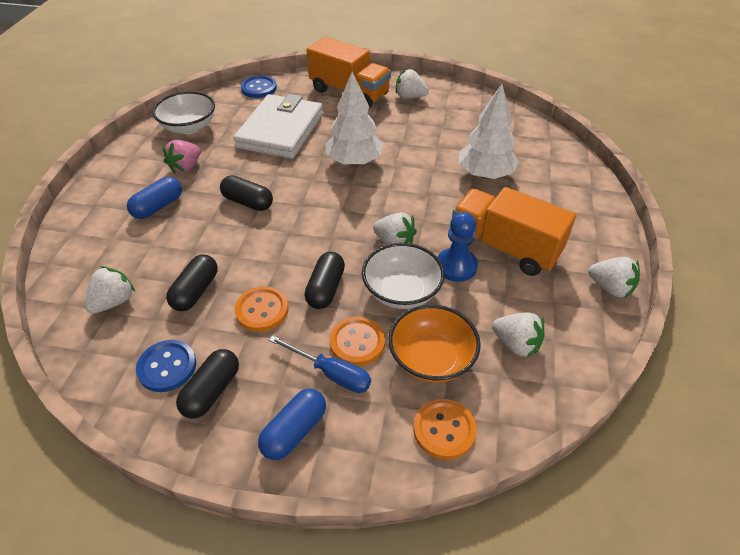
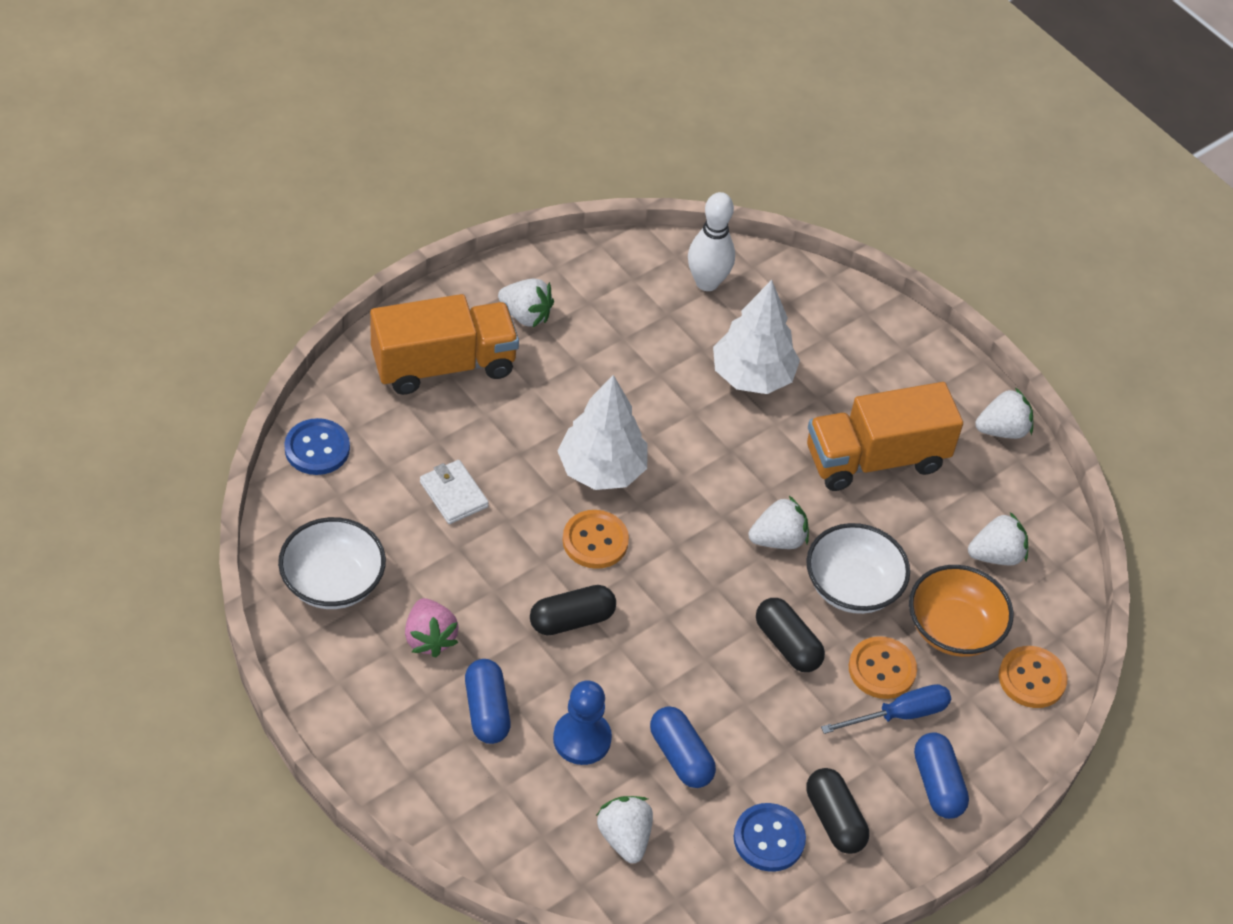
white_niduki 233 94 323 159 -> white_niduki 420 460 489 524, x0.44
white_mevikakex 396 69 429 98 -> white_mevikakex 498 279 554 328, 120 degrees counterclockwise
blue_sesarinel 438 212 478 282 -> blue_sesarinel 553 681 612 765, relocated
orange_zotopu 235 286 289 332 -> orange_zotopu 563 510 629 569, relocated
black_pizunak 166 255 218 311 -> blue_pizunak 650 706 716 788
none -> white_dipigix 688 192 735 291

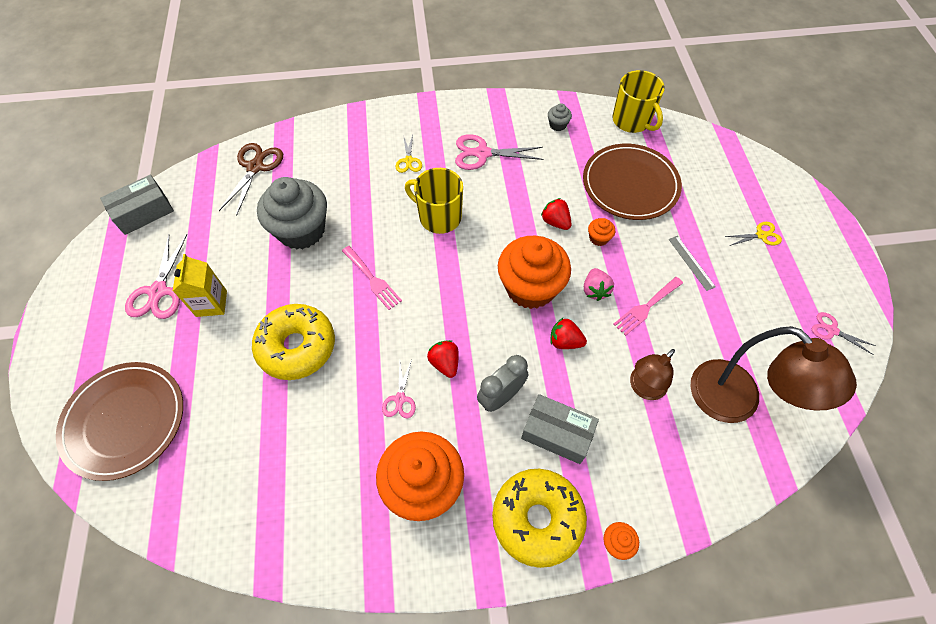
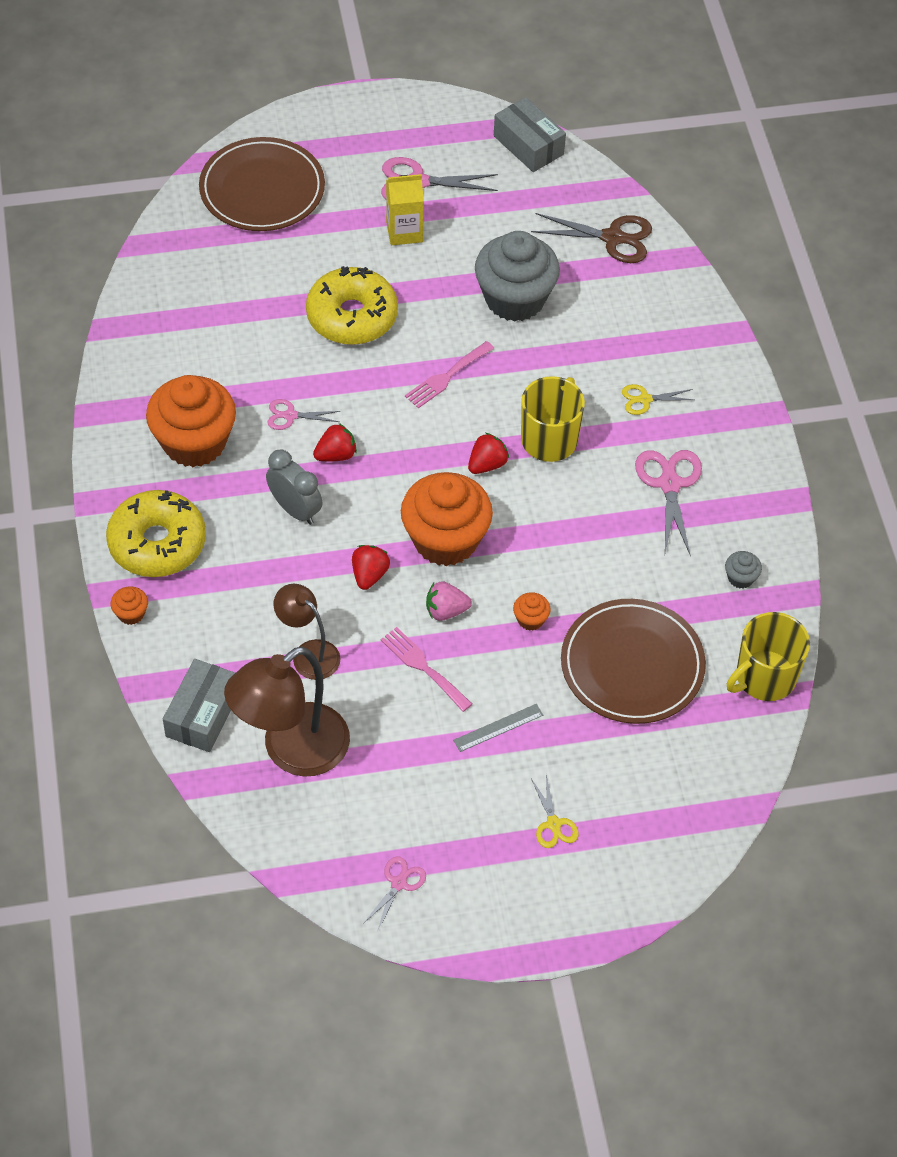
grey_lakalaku 521 394 599 464 -> grey_lakalaku 163 659 235 752, relocated
red_mevikakex 541 198 571 230 -> red_mevikakex 468 433 509 474, relocated

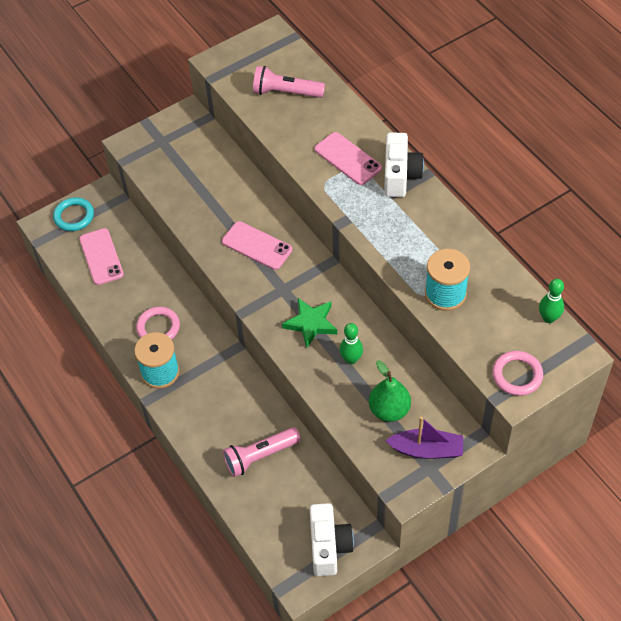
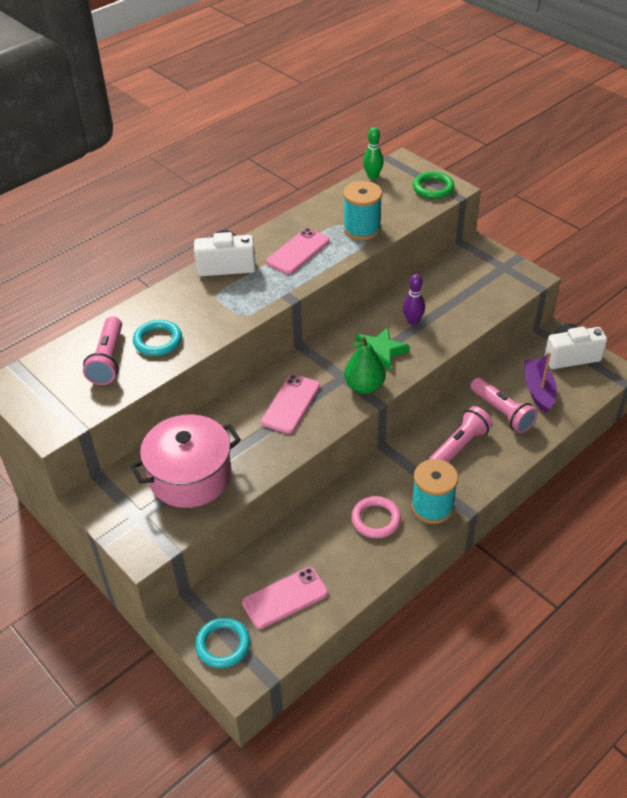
none -> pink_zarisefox 130 414 241 508
none -> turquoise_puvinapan 133 320 182 356
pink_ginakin 315 132 382 185 -> pink_ginakin 266 228 330 274, relocated
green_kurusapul 369 361 411 422 -> green_kurusapul 344 337 386 394, relocated
green_dipigix 339 323 363 364 -> purple_dipigix 403 274 425 325
pink_puvinapan 492 351 543 396 -> green_puvinapan 413 172 455 199
none -> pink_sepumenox 429 406 493 463
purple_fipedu 385 417 463 459 -> purple_fipedu 524 352 557 413, relocated

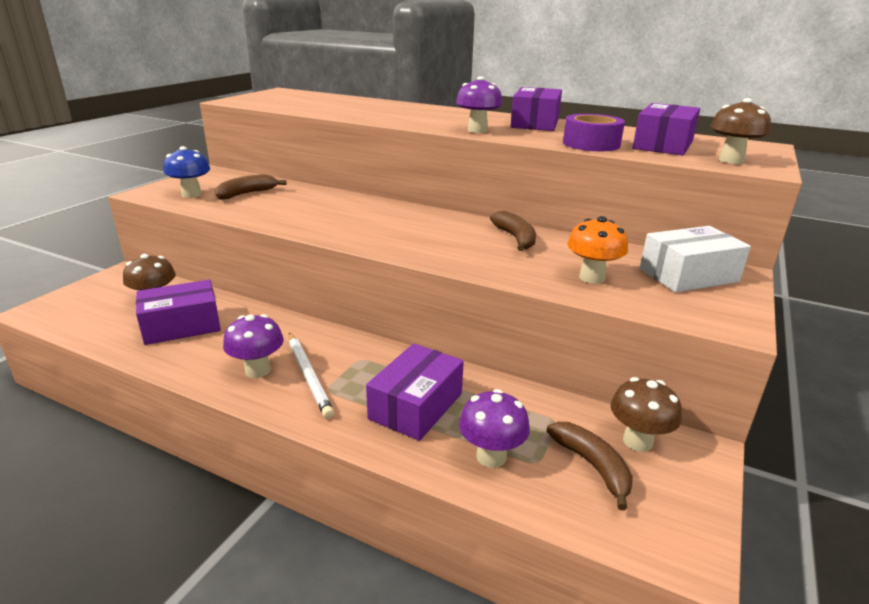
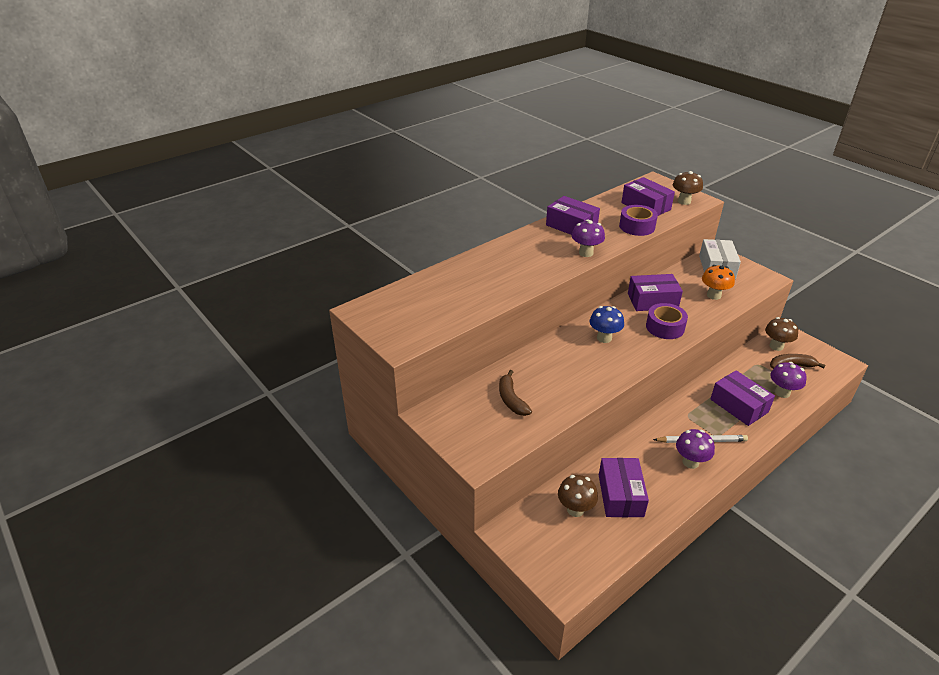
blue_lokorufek 163 146 210 198 -> blue_lokorufek 590 306 624 343, relocated
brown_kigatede 490 211 536 251 -> purple_lakalaku 628 274 683 311
none -> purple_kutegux 646 303 688 339

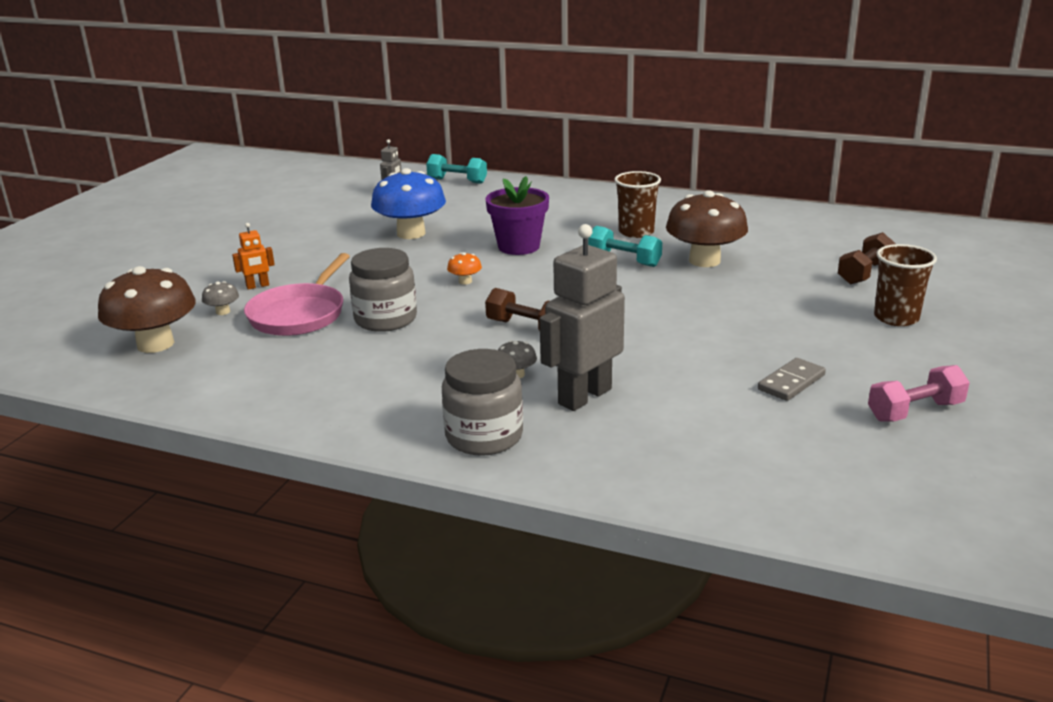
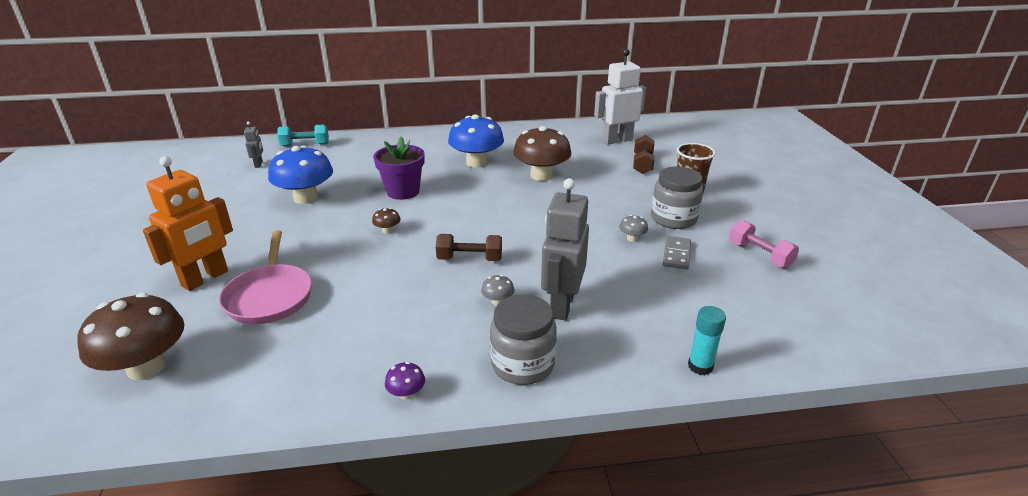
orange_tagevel 232 223 275 290 -> orange_tagevel 143 156 233 291, x2.16
orange_lokorufek 447 252 482 285 -> brown_lokorufek 372 208 401 234
none -> purple_lokorufek 385 362 425 400
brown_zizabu 614 171 661 238 -> blue_lokorufek 448 114 504 168
none -> white_tagevel 594 49 646 144
grey_lokorufek 202 281 239 315 -> grey_lokorufek 619 215 648 242, relocated
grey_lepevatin 349 248 417 332 -> grey_lepevatin 651 167 703 229, relocated
none -> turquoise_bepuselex 688 306 726 375
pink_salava 868 365 970 421 -> pink_salava 729 220 799 269, 75 degrees counterclockwise
turquoise_salava 588 226 662 267 -> none

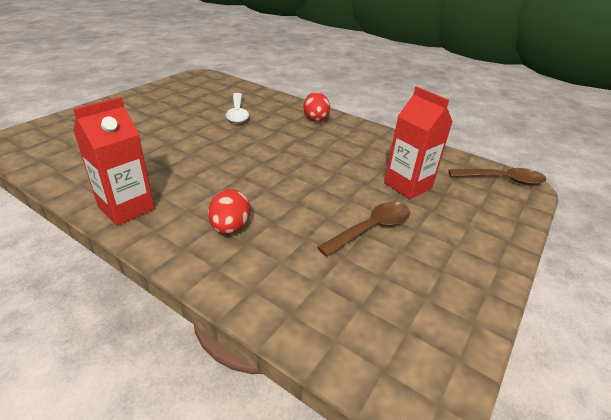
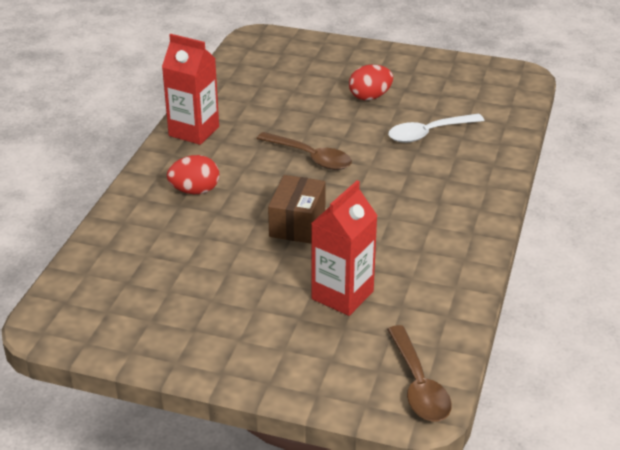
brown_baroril 317 202 410 257 -> brown_baroril 256 132 352 170, relocated
none -> brown_lakalaku 268 175 326 244
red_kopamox 303 92 330 122 -> red_kopamox 349 64 393 101, relocated

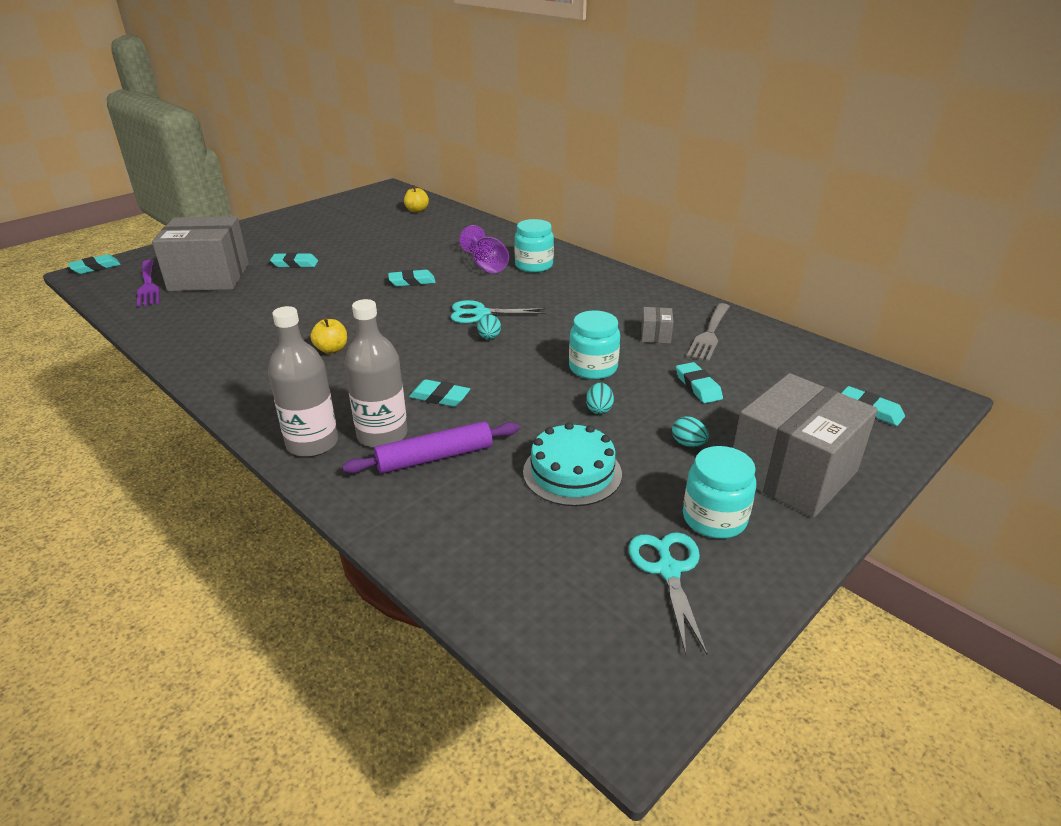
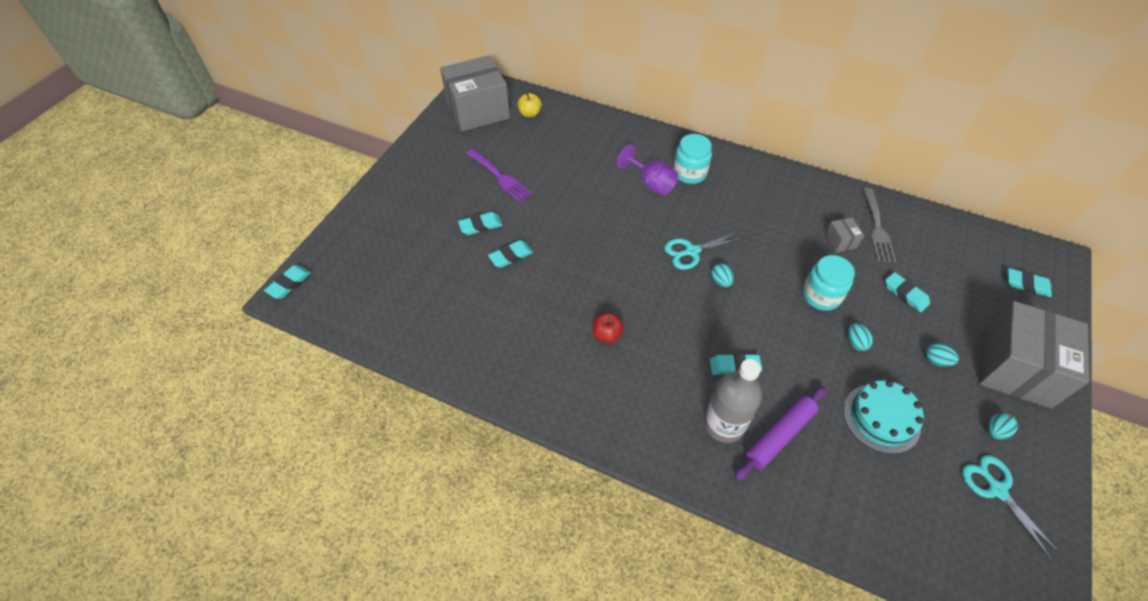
grey_lakalaku 152 216 249 291 -> grey_lakalaku 440 55 510 132, relocated
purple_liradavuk 137 260 159 307 -> purple_liradavuk 466 149 533 203, relocated
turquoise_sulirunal 388 270 436 287 -> turquoise_sulirunal 488 240 533 268, relocated
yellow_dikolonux 311 318 347 354 -> red_dikolonux 592 313 624 344
turquoise_lepevatin 683 446 756 539 -> turquoise_kopamox 987 413 1018 439
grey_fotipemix 268 306 338 457 -> none

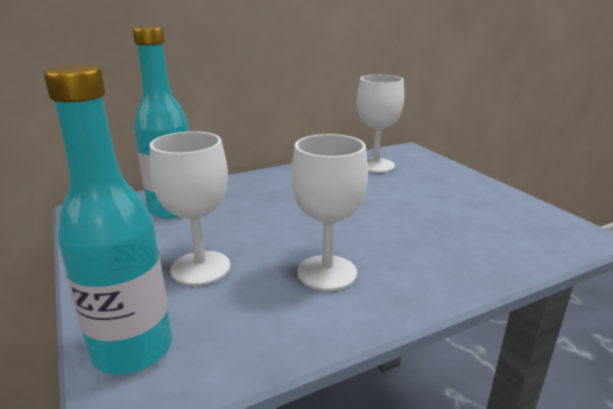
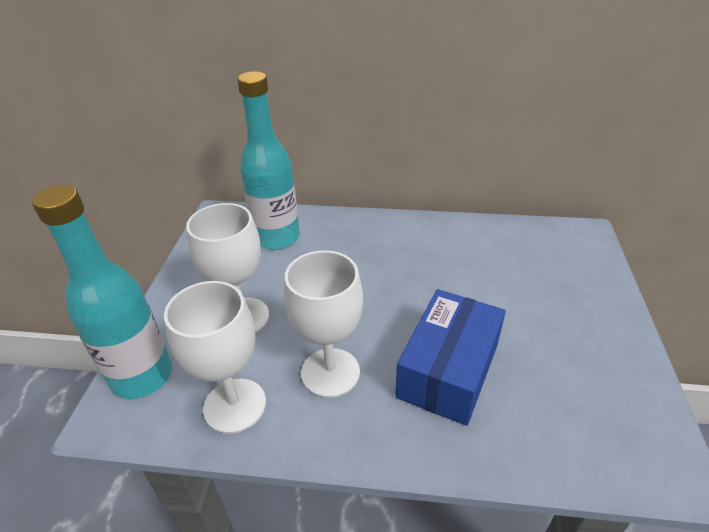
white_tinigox 357 75 404 173 -> white_tinigox 164 281 266 434, relocated
none -> blue_lakalaku 395 289 506 426

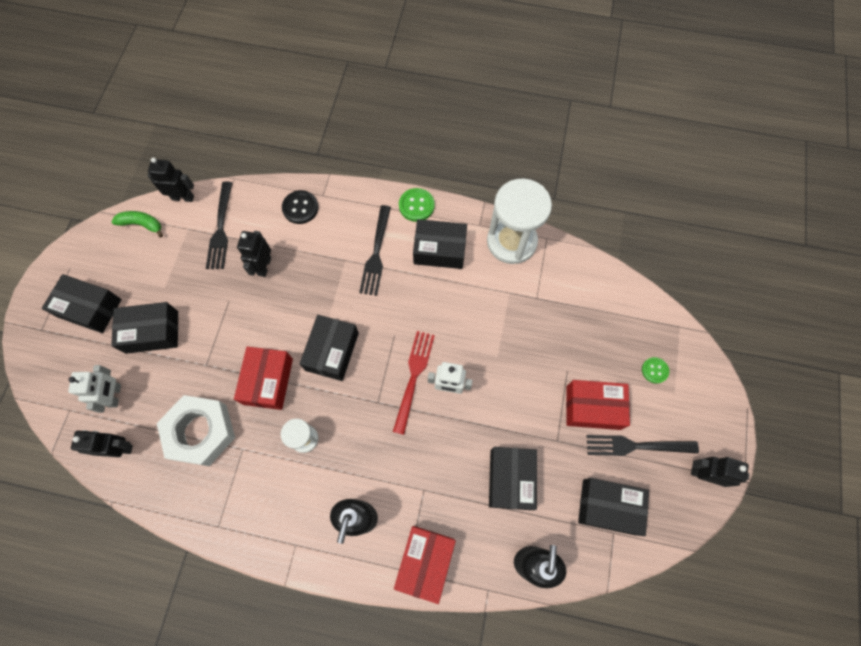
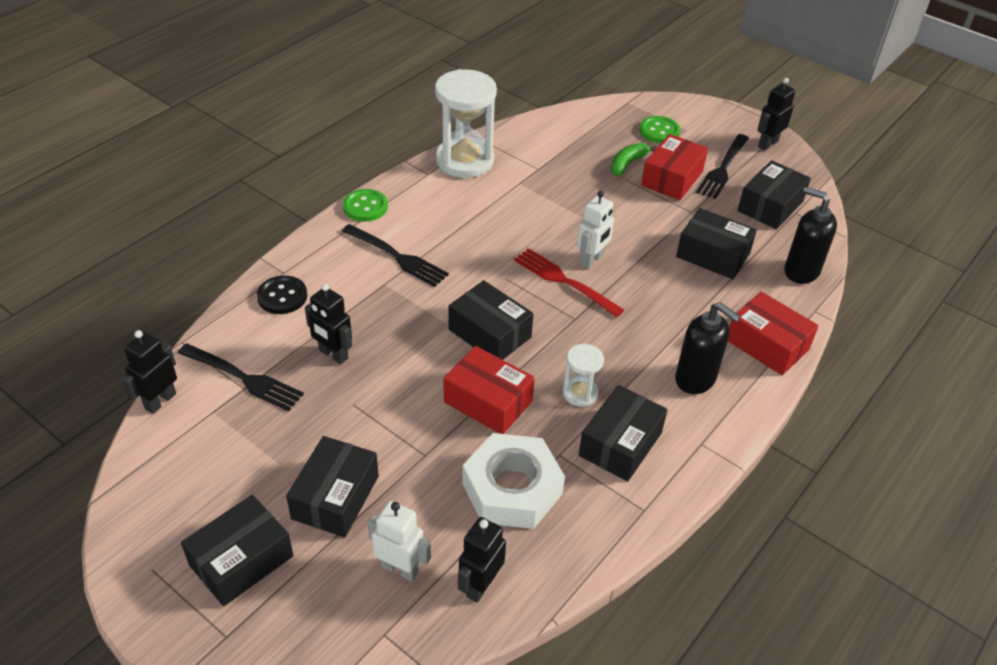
black_lakalaku 413 219 467 269 -> black_lakalaku 579 385 668 482, relocated
green_kigatede 112 211 163 237 -> green_kigatede 611 143 657 176, relocated
green_zotopu 642 357 669 384 -> green_zotopu 639 116 680 143, x1.51

